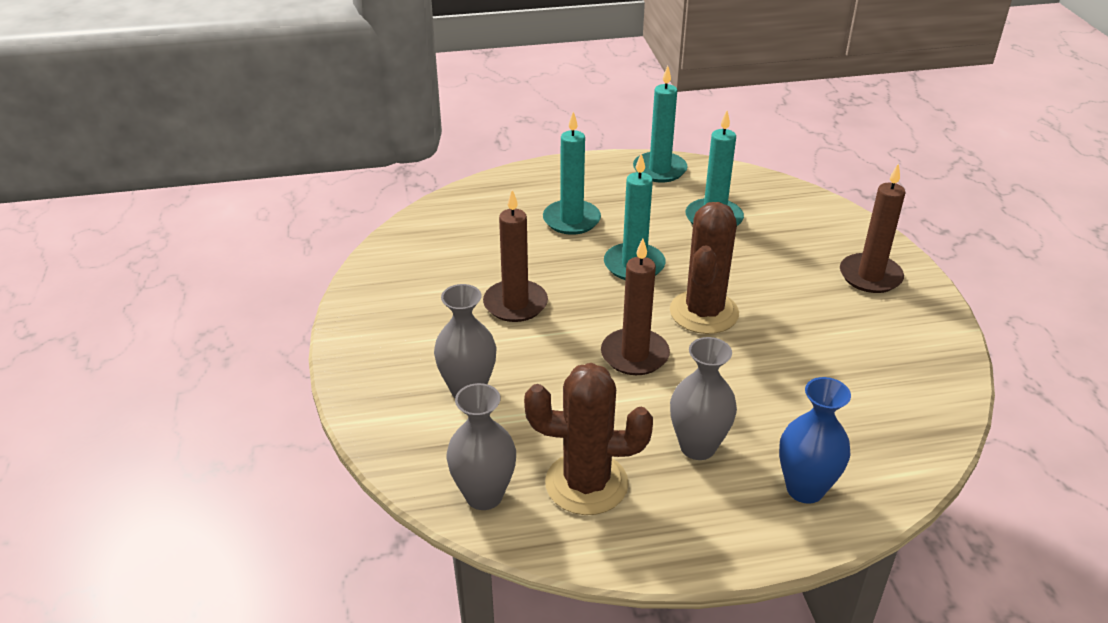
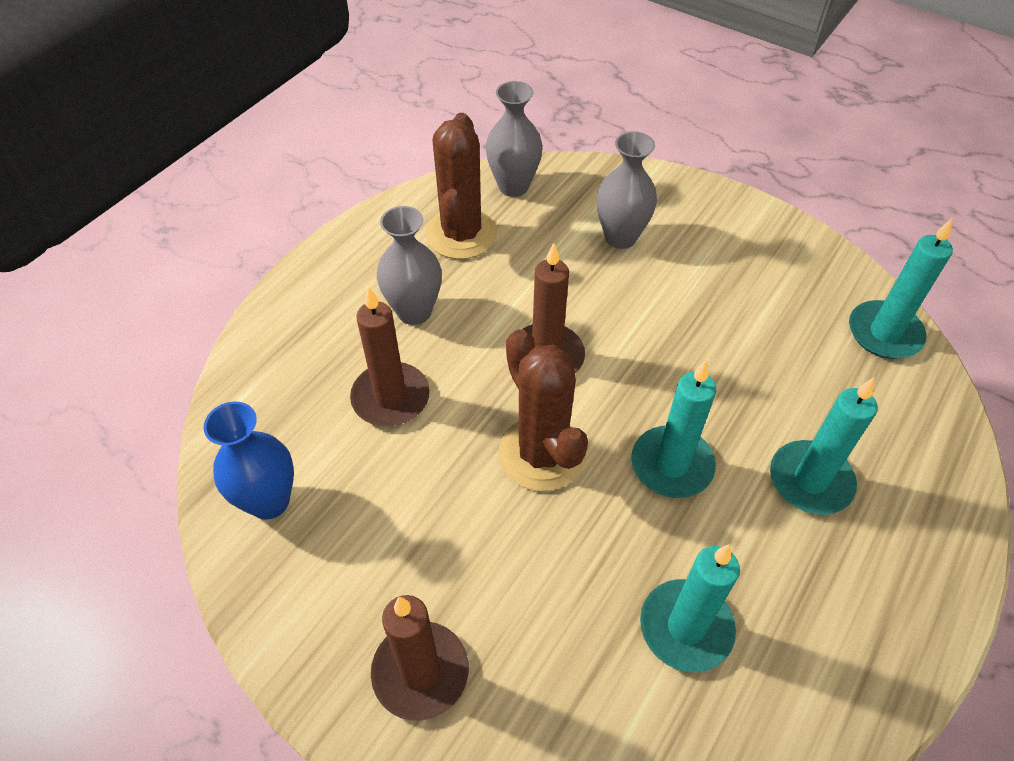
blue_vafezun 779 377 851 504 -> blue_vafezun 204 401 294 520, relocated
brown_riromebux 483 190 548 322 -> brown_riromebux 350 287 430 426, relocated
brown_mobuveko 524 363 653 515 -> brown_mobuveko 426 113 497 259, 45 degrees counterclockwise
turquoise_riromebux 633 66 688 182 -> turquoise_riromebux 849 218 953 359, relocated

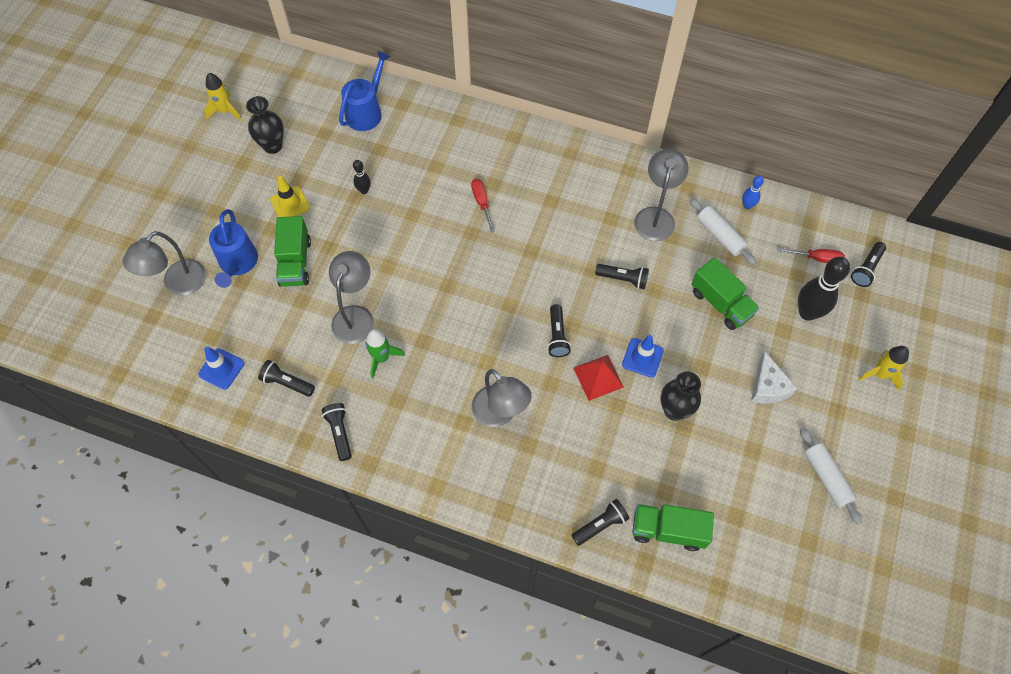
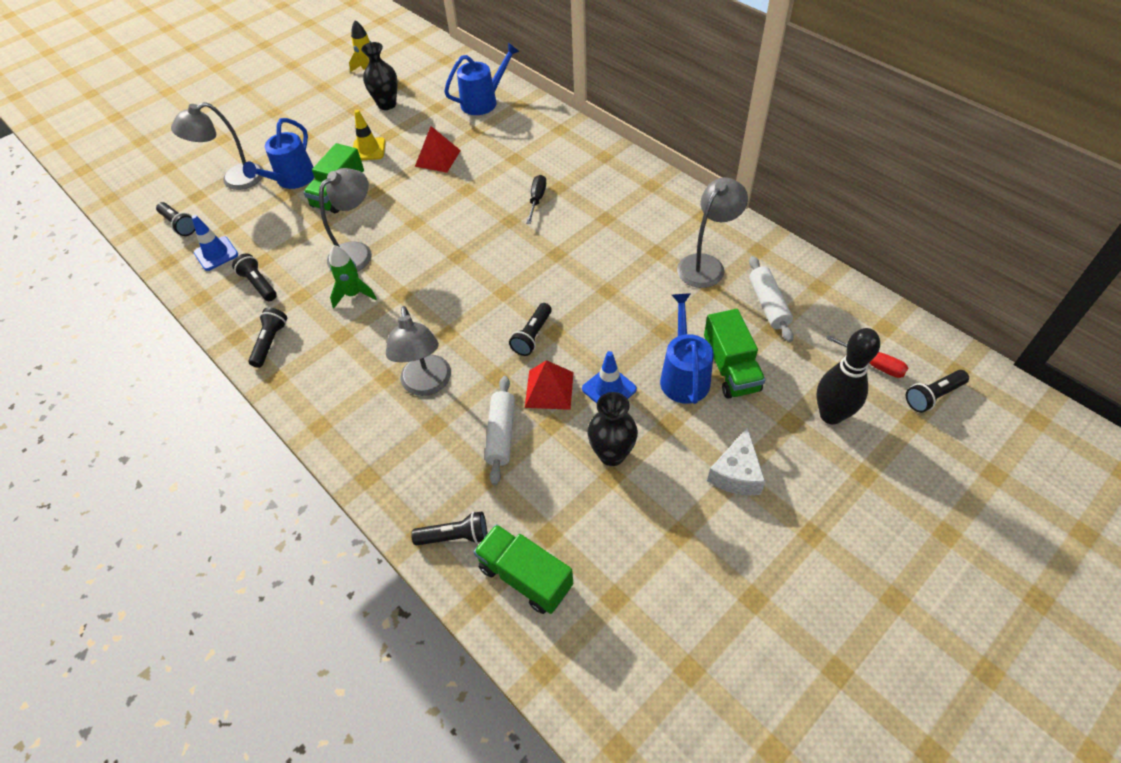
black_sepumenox 595 264 649 289 -> black_sepumenox 156 202 195 236, relocated
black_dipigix 353 160 371 194 -> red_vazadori 415 126 461 173
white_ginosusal 800 428 862 525 -> white_ginosusal 484 376 515 485, relocated
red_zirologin 471 179 495 233 -> black_zirologin 526 175 546 224
none -> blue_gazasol 660 293 714 404
blue_dipigix 742 175 764 209 -> none
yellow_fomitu 858 346 909 390 -> none

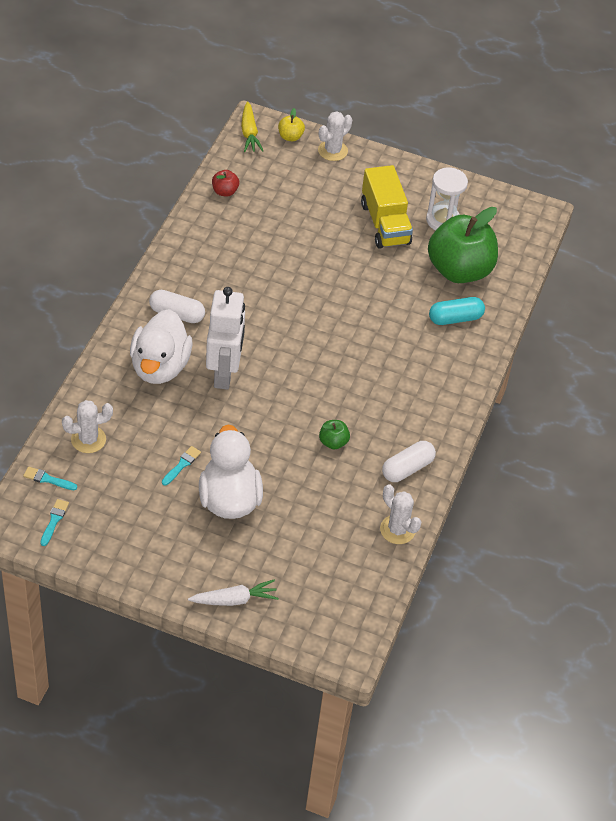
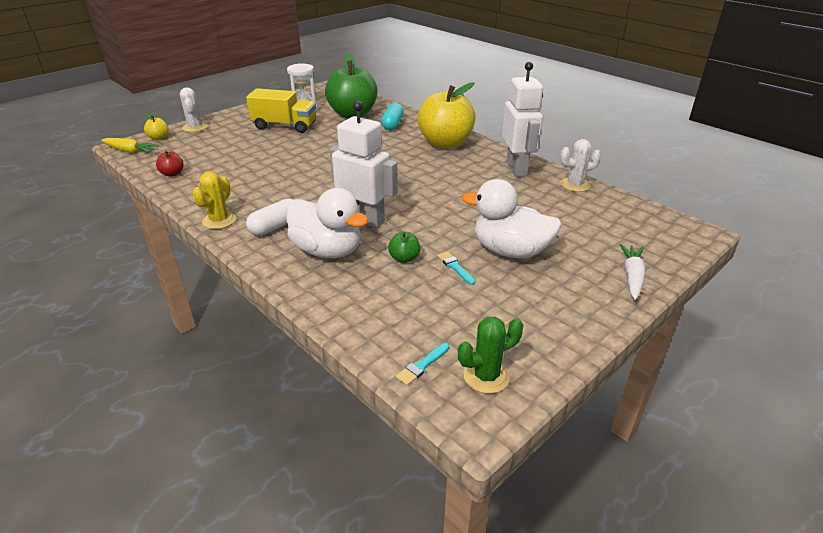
none -> yellow_mobuveko 193 172 236 229
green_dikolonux 319 420 350 450 -> green_dikolonux 388 232 420 263, relocated
none -> yellow_dikolonux 417 82 476 149
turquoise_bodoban 40 499 69 546 -> green_mobuveko 458 317 523 394
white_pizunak 382 441 436 482 -> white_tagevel 502 62 543 177
white_mobuveko 62 400 113 453 -> none

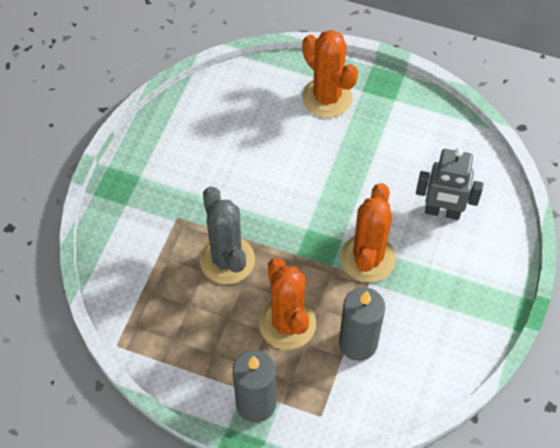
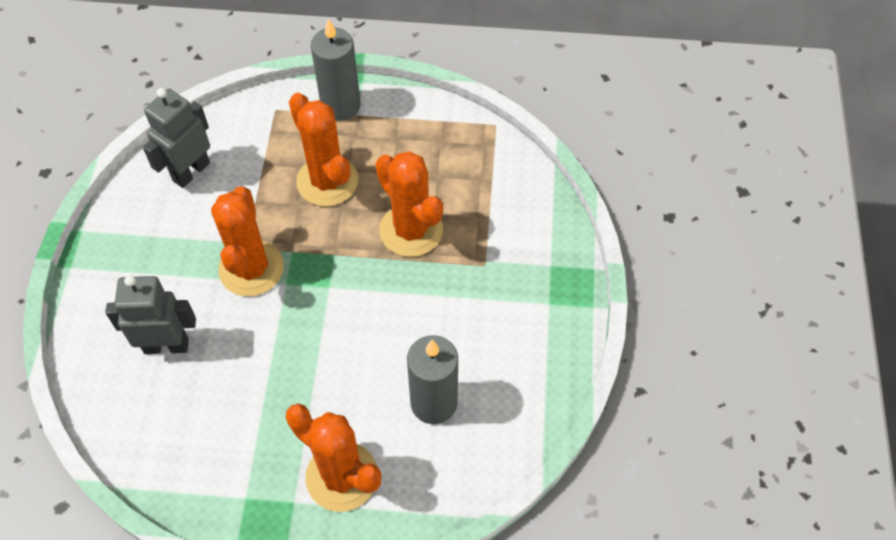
none -> grey_tagevel 143 88 210 188
grey_mobuveko 200 187 255 284 -> orange_mobuveko 376 151 443 257
grey_riromebux 339 287 385 361 -> grey_riromebux 407 335 458 424, relocated

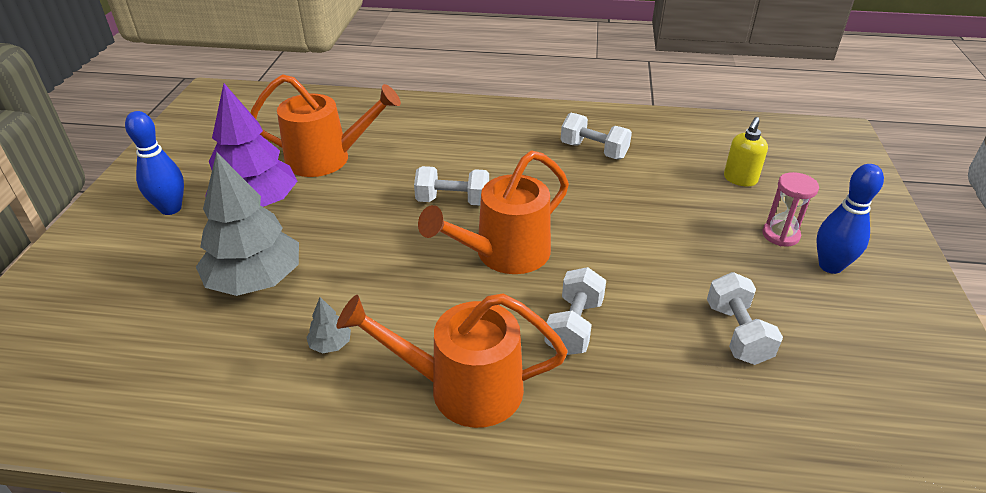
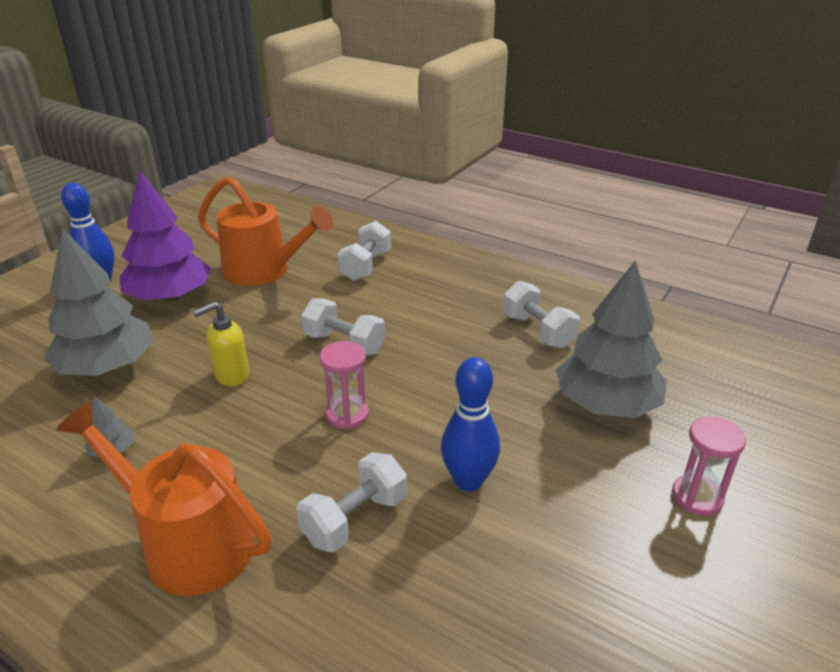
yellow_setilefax 724 117 768 187 -> yellow_setilefax 193 302 250 386, relocated
orange_gazasol 418 151 569 274 -> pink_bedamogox 320 341 369 430
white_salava 707 272 783 365 -> white_salava 337 221 391 281, relocated
blue_dipigix 816 164 884 274 -> blue_dipigix 441 357 500 491, relocated
none -> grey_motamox 556 260 667 418

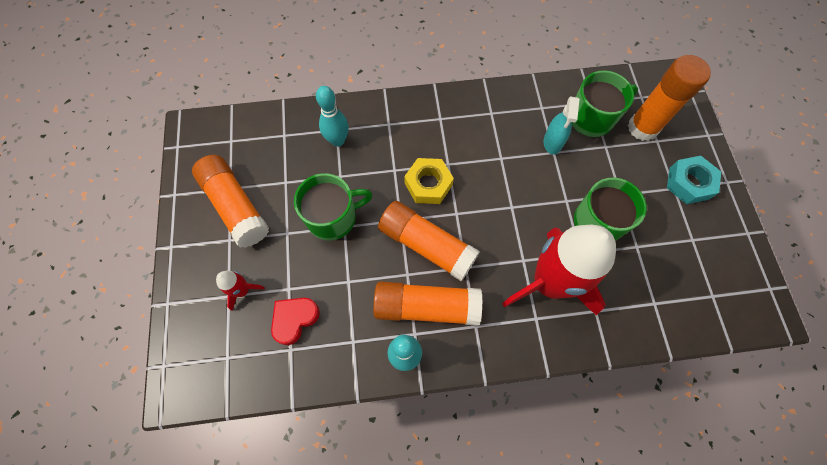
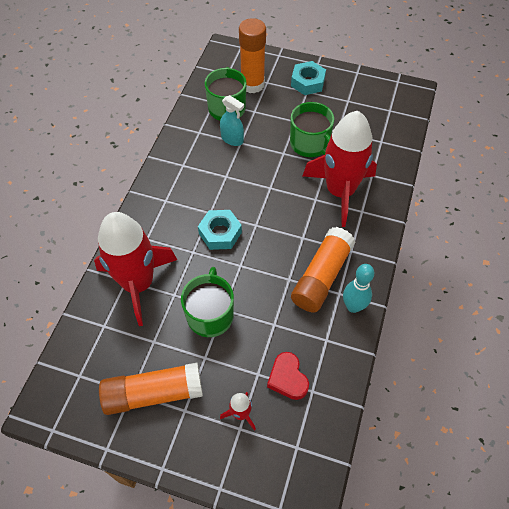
turquoise_dipigix 316 86 349 147 -> red_fomitu 94 212 177 326
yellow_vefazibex 404 158 454 204 -> turquoise_vefazibex 198 210 242 250
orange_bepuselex 378 201 480 281 -> none

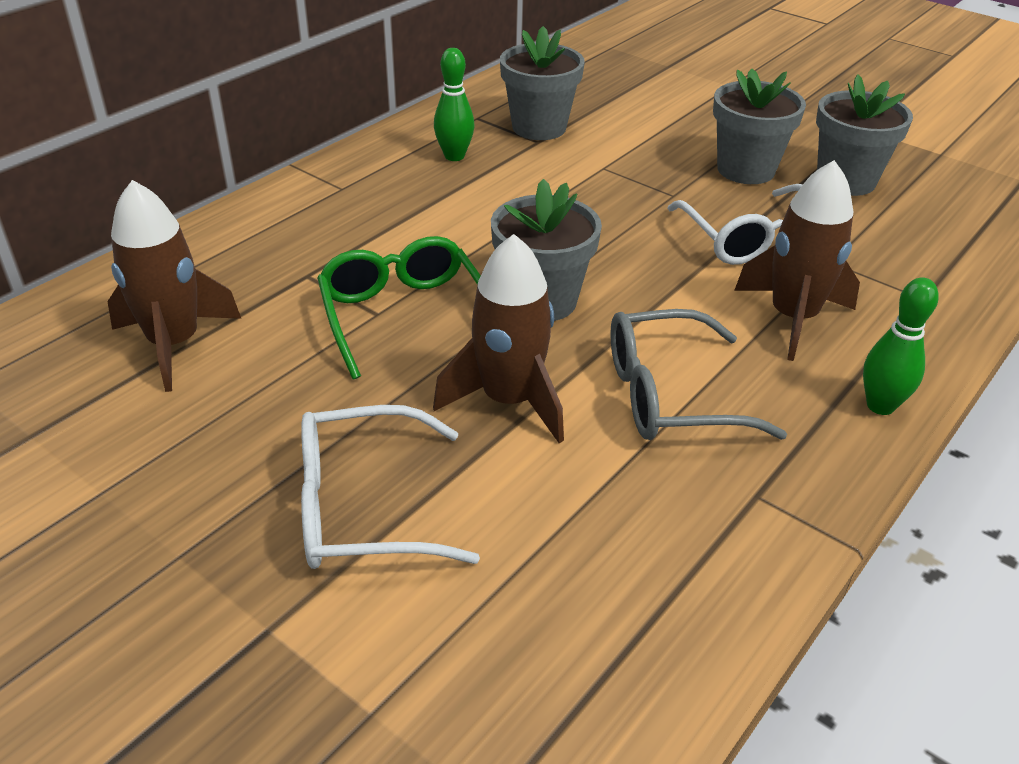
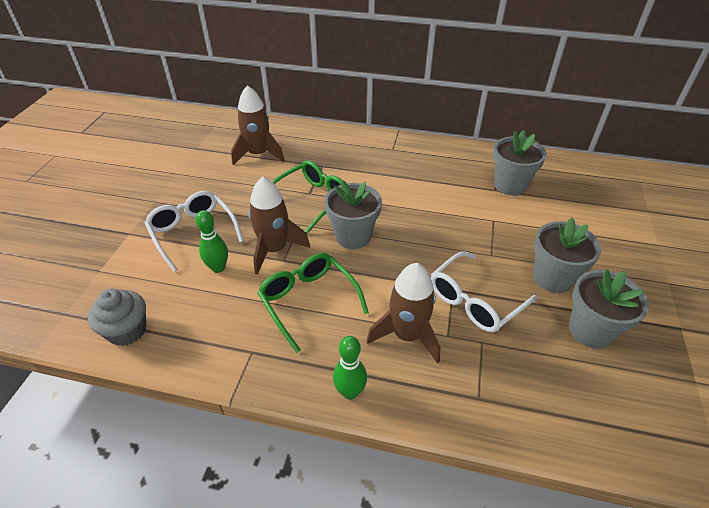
none -> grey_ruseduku 88 289 146 346
green_dipigix 434 48 475 161 -> green_dipigix 196 210 228 273, relocated
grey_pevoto 610 309 787 440 -> green_pevoto 258 253 369 353

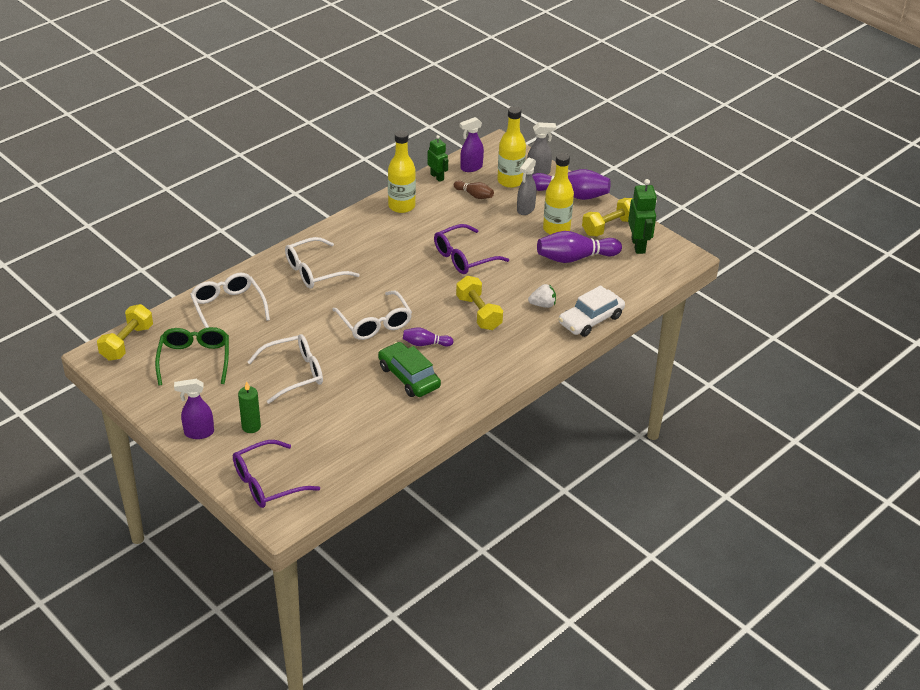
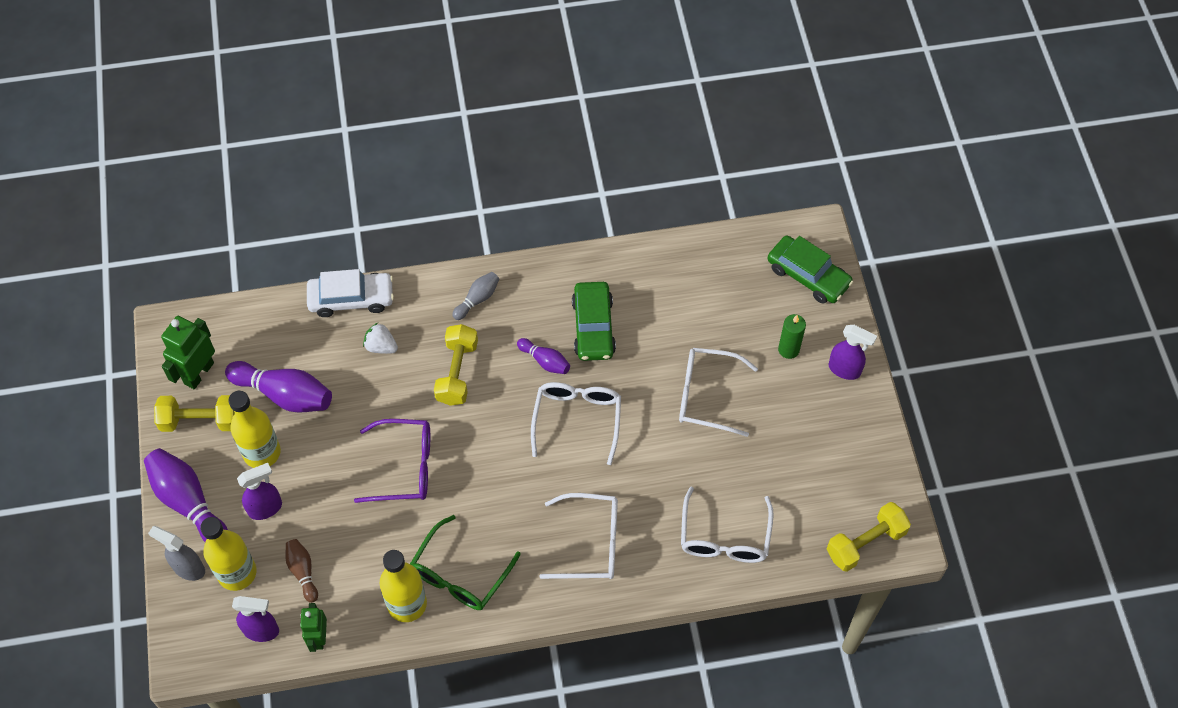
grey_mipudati 517 158 536 215 -> purple_mipudati 237 463 282 520
green_pevoto 155 327 229 386 -> green_pevoto 410 515 521 610, relocated
none -> grey_dipigix 452 272 499 320
purple_pevoto 233 440 320 508 -> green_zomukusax 767 235 853 303

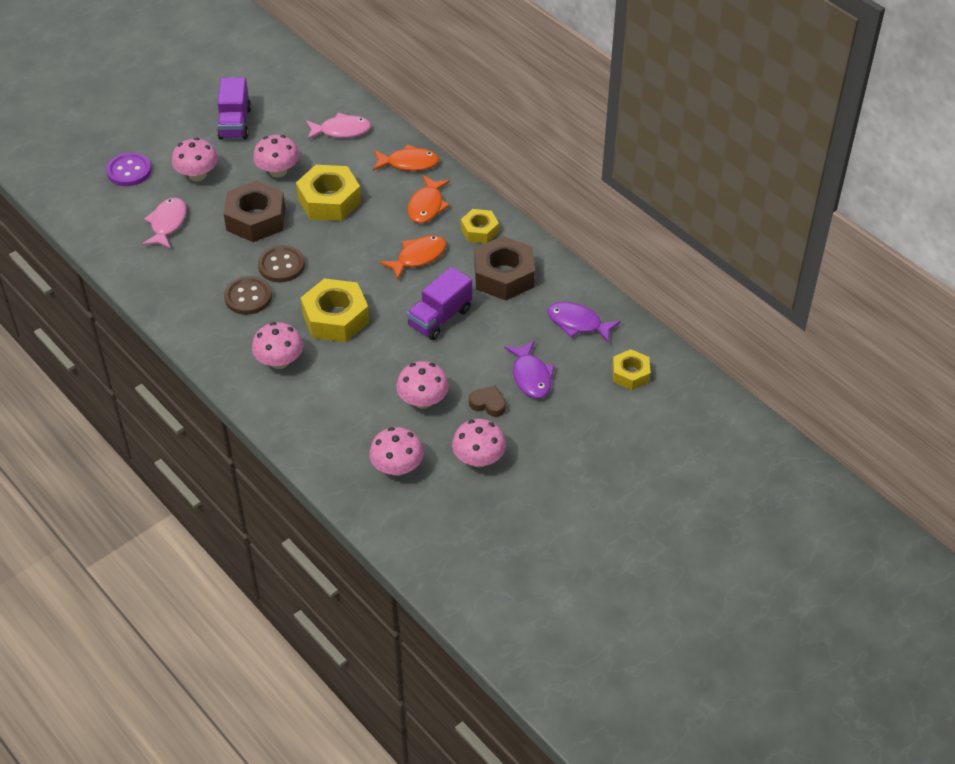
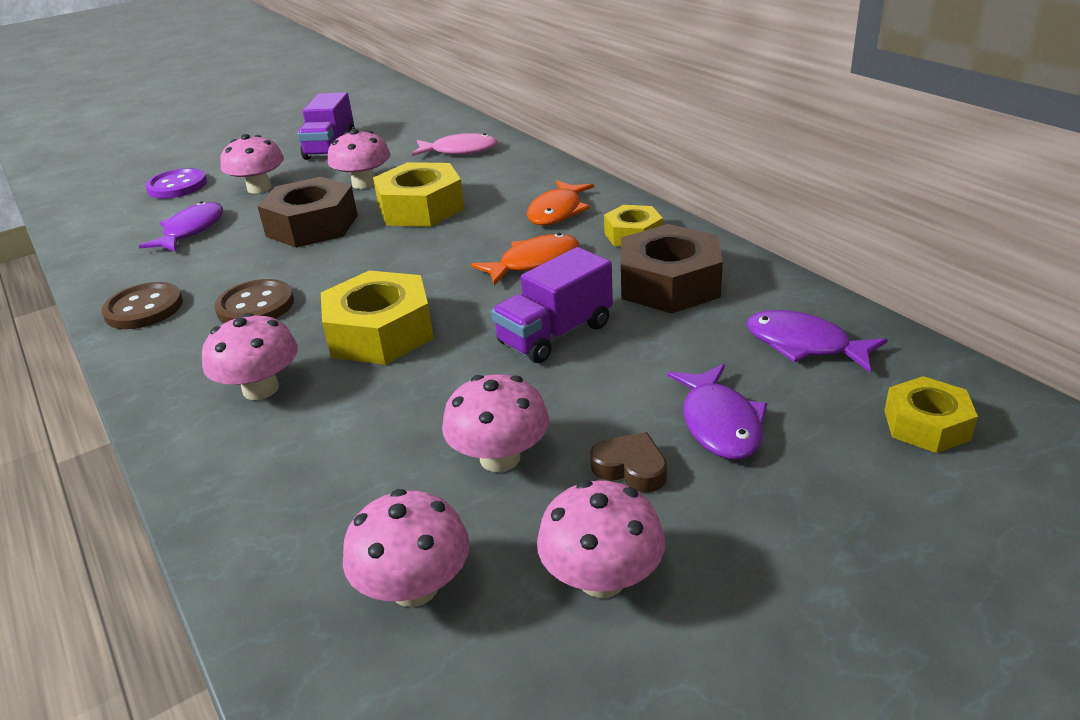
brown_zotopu 258 245 305 282 -> brown_zotopu 101 282 183 329, relocated
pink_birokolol 142 198 187 249 -> purple_birokolol 139 201 223 252
orange_birokolol 373 145 440 171 -> none

